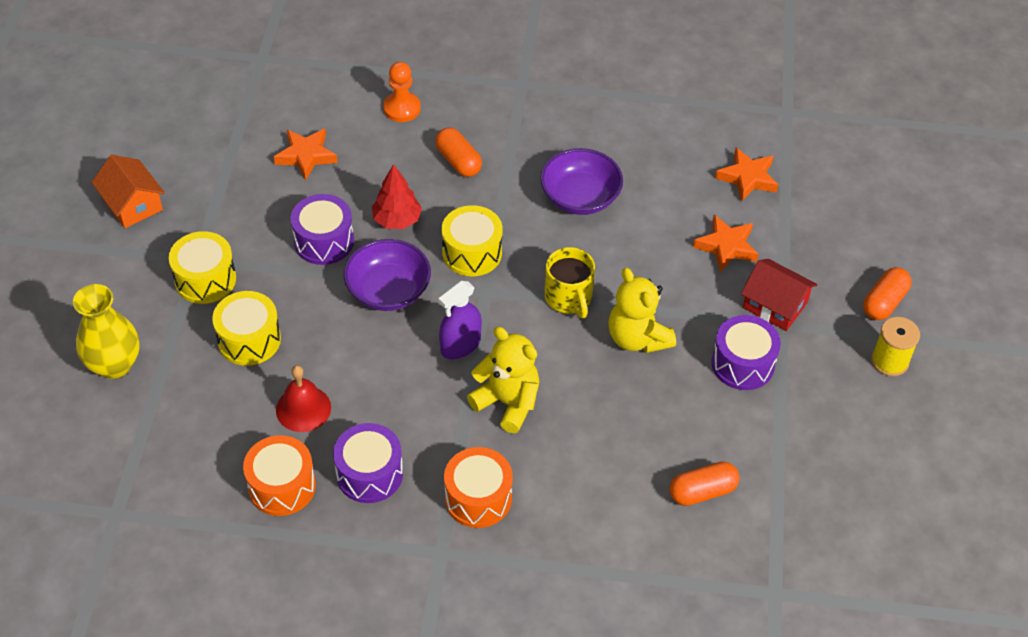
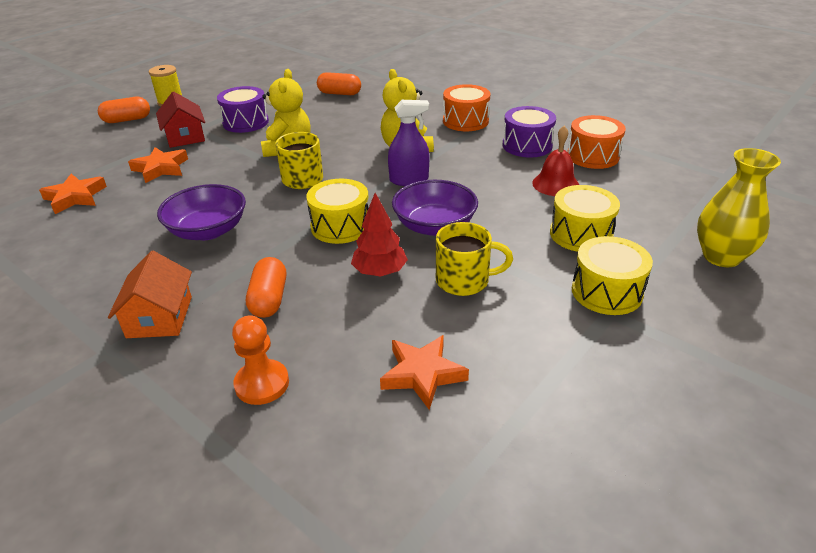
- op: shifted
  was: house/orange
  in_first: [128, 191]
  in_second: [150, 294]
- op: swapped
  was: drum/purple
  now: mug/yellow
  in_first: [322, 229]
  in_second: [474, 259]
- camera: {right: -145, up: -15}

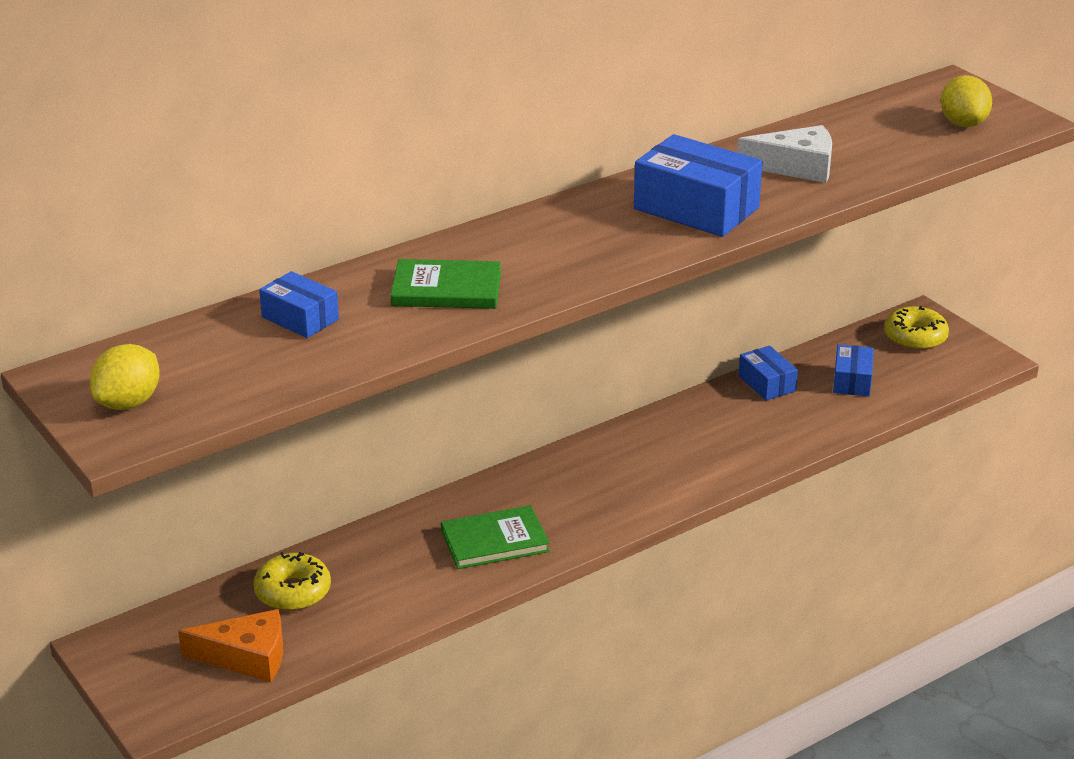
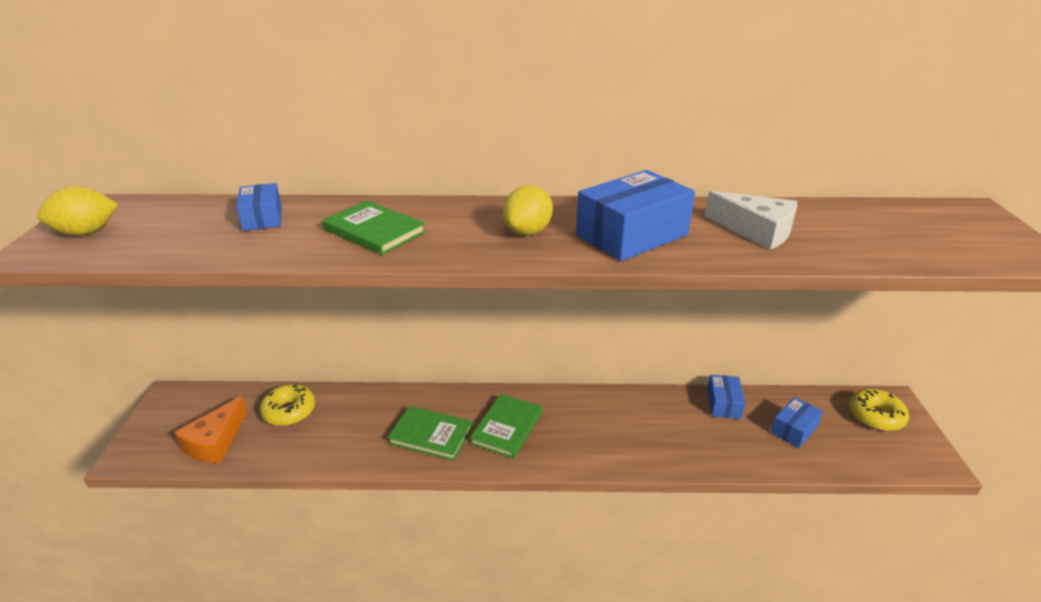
- op: rotated
  was: cheese/orange
  in_first: [230, 645]
  in_second: [210, 429]
  clockwise: 75
- op: rotated
  was: box/blue
  in_first: [698, 185]
  in_second: [635, 215]
  clockwise: 75
- op: shifted
  was: lemon/yellow
  in_first: [966, 101]
  in_second: [528, 210]
- op: new
  now: book/green
  in_second: [506, 426]
- camera: {right: 35, up: 0}

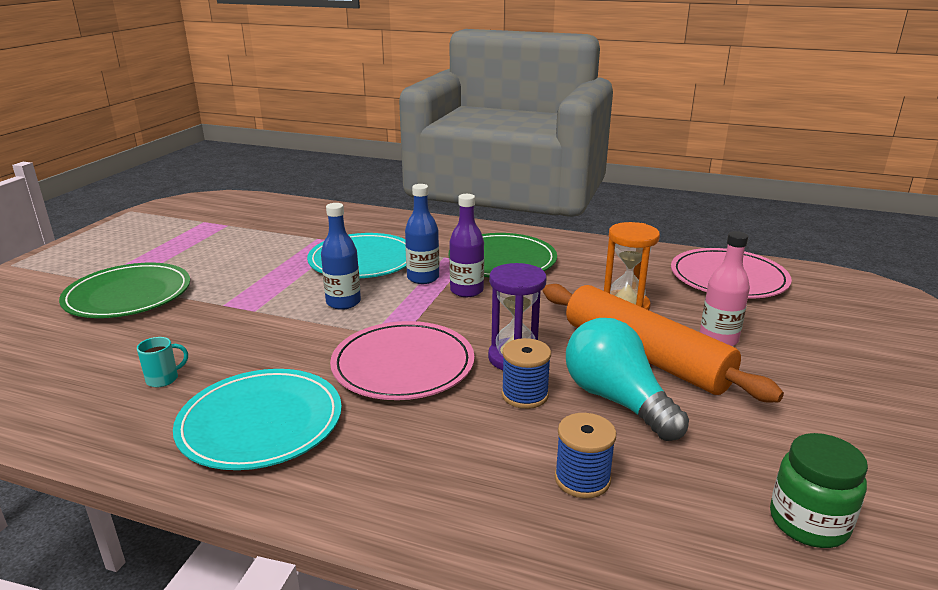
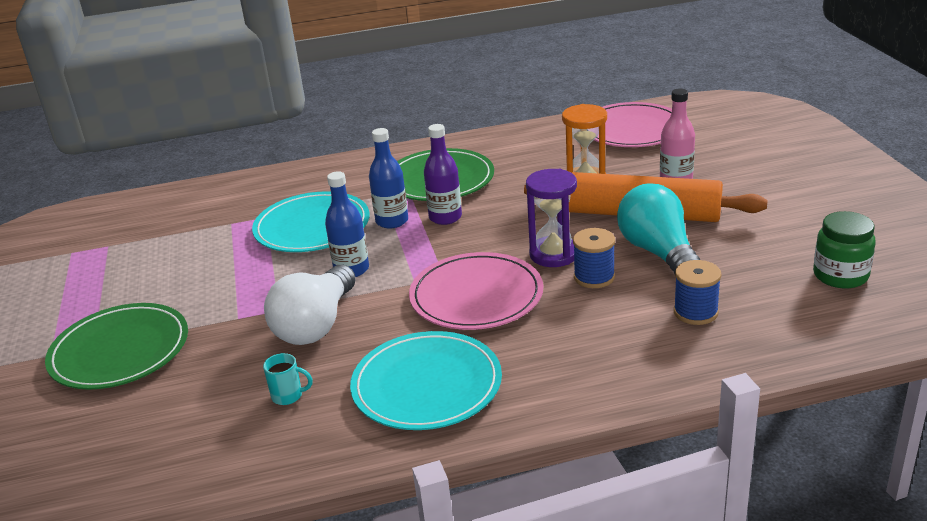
- op: rotated
  was: mug/turquoise
  in_first: [162, 362]
  in_second: [288, 379]
  clockwise: 75
- op: rotated
  was: light bulb/turquoise
  in_first: [627, 379]
  in_second: [658, 228]
  clockwise: 45
- op: new
  now: light bulb/white
  in_second: [310, 305]
- camera: {right: -30, up: 5}

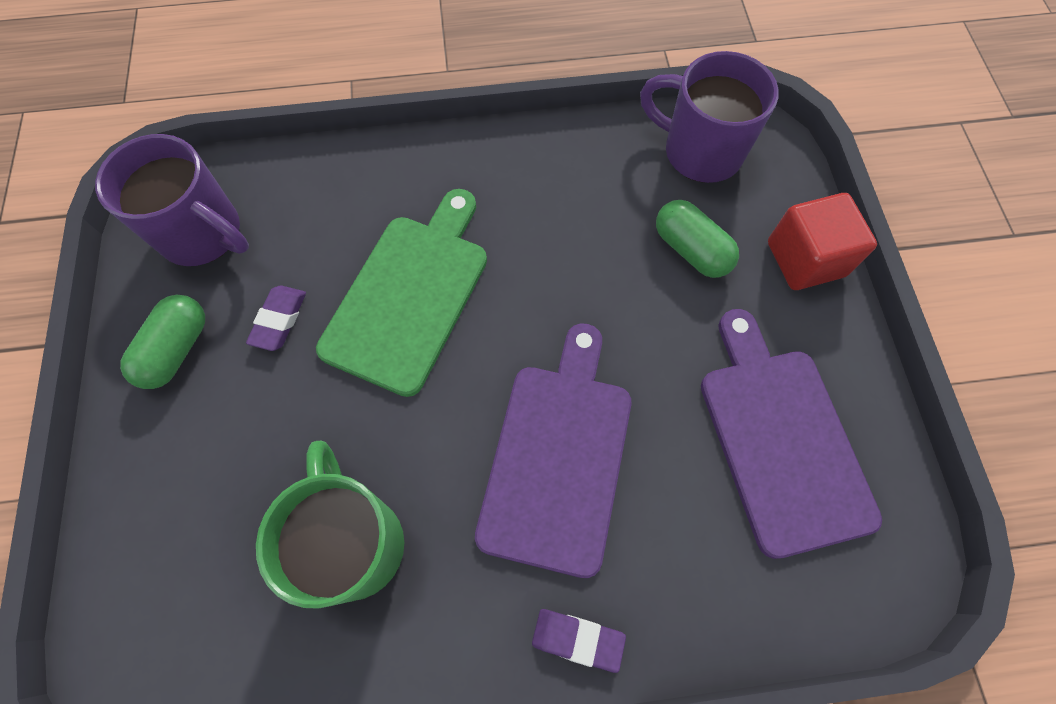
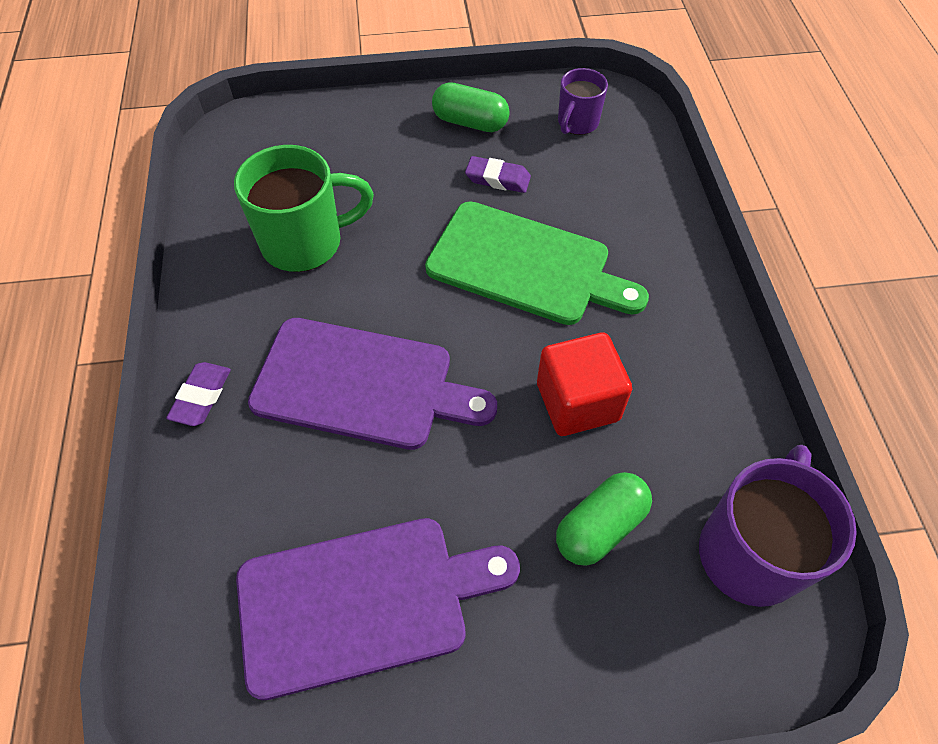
- op: scaled
  was: mug/purple
  in_first: [172, 200]
  in_second: [583, 101]
  ratio: 0.58
- op: shifted
  was: cube/red
  in_first: [822, 241]
  in_second: [584, 384]
- camera: {right: 90, up: -10}

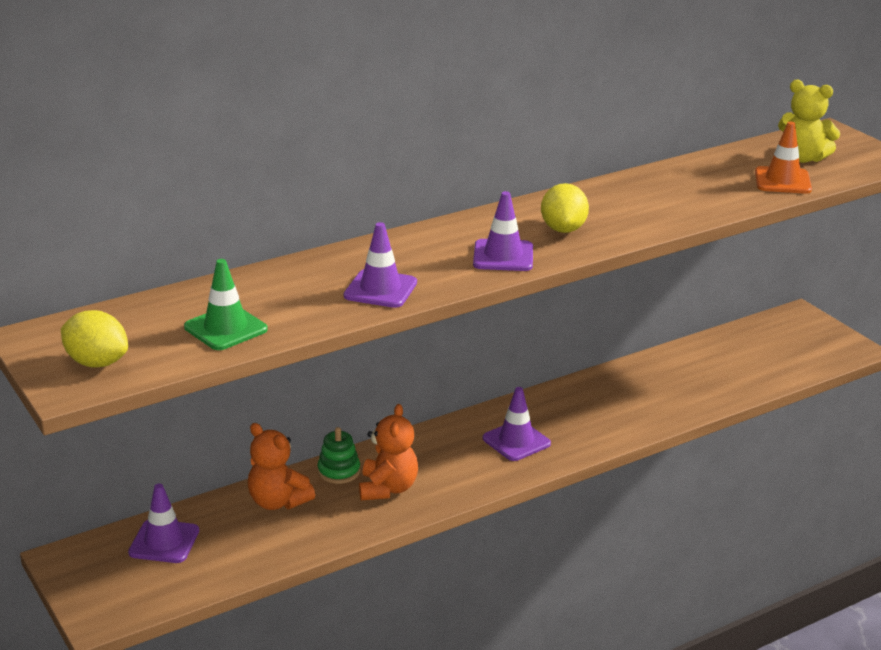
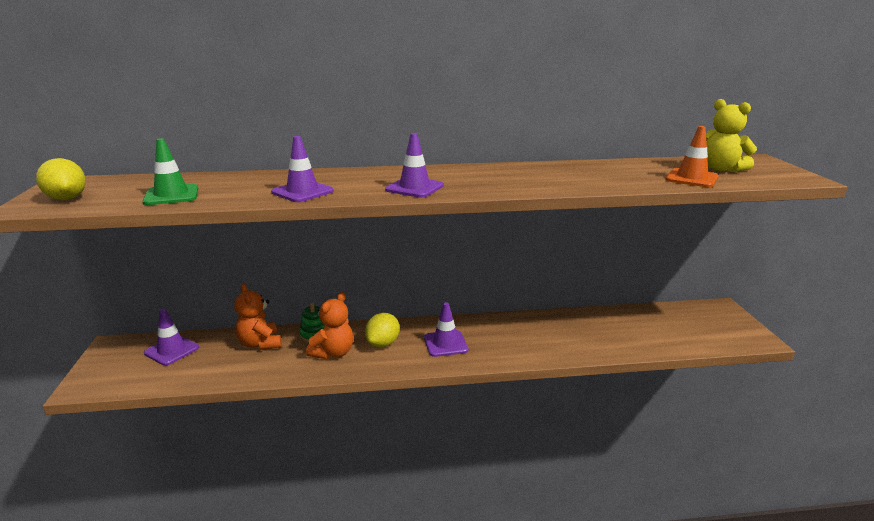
- op: shifted
  was: lemon/yellow
  in_first: [565, 208]
  in_second: [382, 330]
- camera: {right: 25, up: -5}

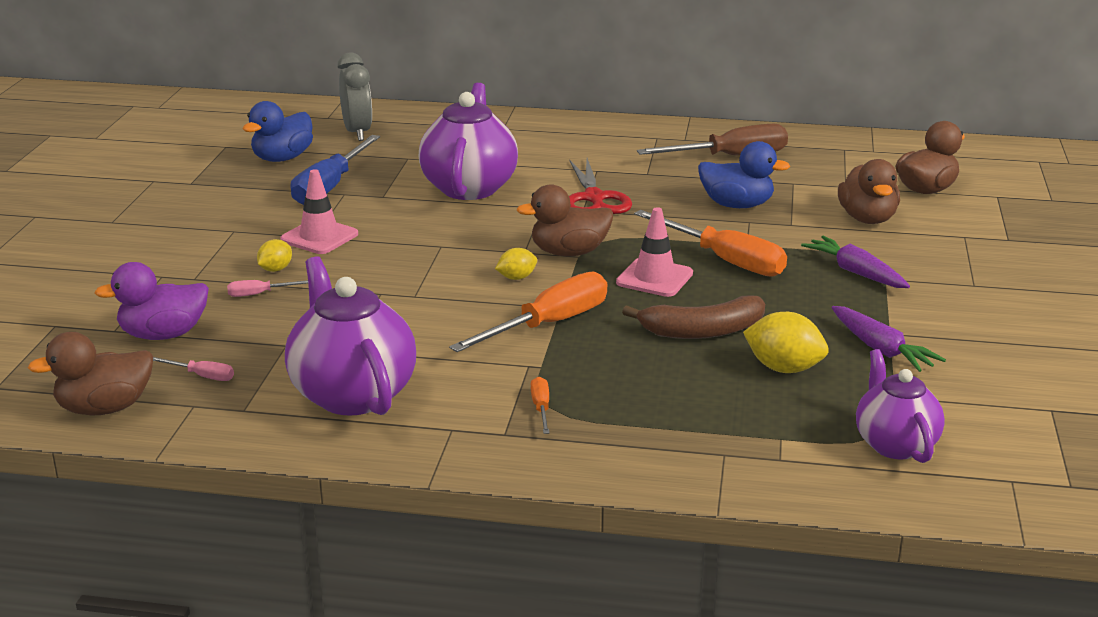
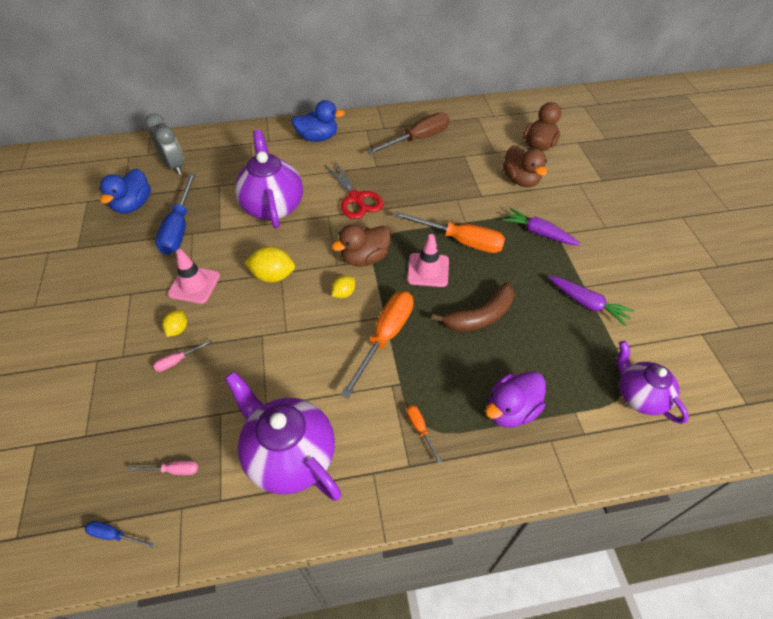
- op: swapped
  was: duck/brown
  now: screwdriver/blue
  in_first: [90, 373]
  in_second: [120, 534]
- op: shifted
  was: duck/purple
  in_first: [151, 301]
  in_second: [515, 400]
- op: shifted
  was: duck/blue
  in_first: [744, 174]
  in_second: [318, 121]
- op: shifted
  was: lemon/yellow
  in_first: [786, 342]
  in_second: [269, 264]
- camera: {right: -20, up: 25}

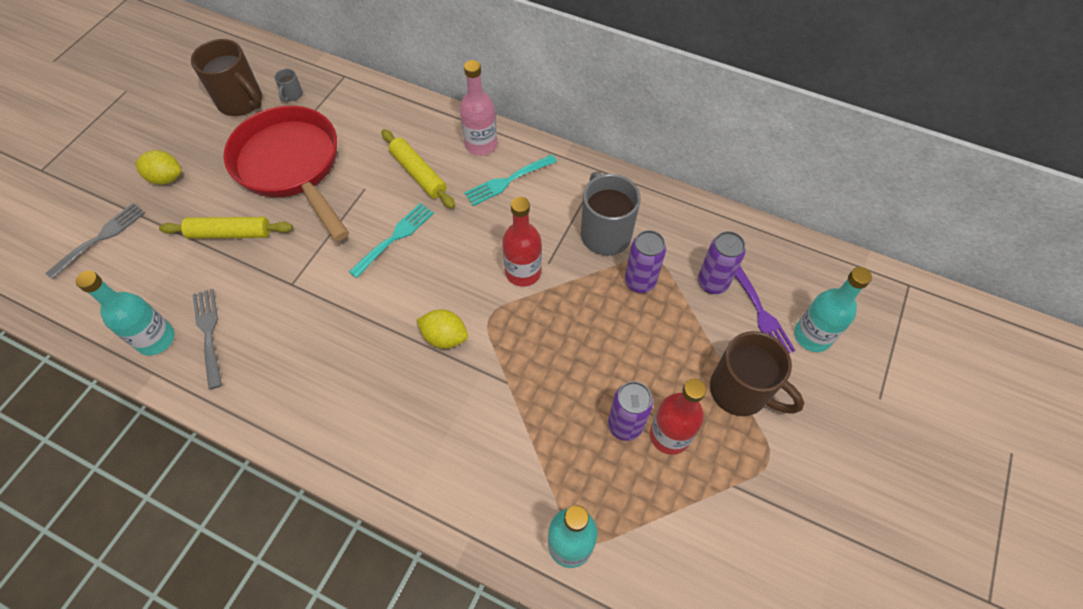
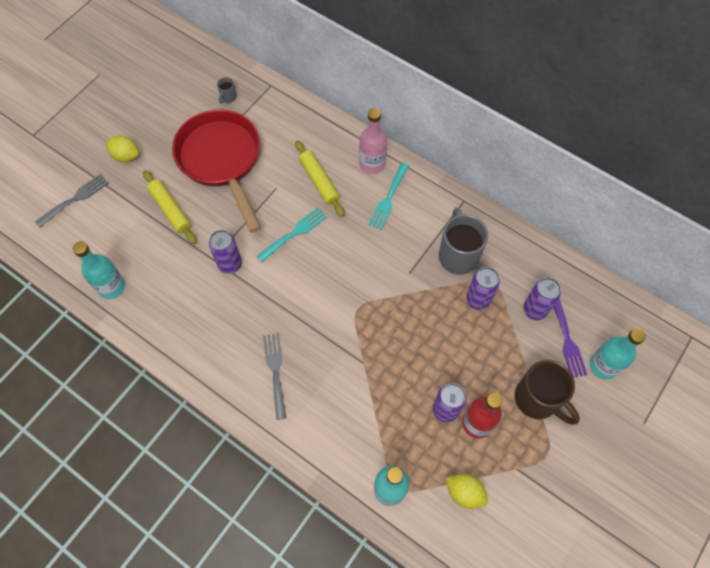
- op: rotated
  was: rolling pin/yellow
  in_first: [226, 228]
  in_second: [169, 207]
  clockwise: 45
- op: gone
  was: mug/brown
  in_first: [226, 77]
- op: shifted
  was: fork/grey
  in_first: [207, 339]
  in_second: [275, 376]
- op: shifted
  was: lemon/yellow
  in_first: [442, 329]
  in_second: [467, 491]
- op: rotated
  was: fork/turquoise
  in_first: [510, 180]
  in_second: [388, 196]
  clockwise: -45
- op: gone
  was: bottle/red
  in_first: [522, 242]
- op: new
  now: can/purple
  in_second: [225, 252]
- camera: {right: 10, up: 5}

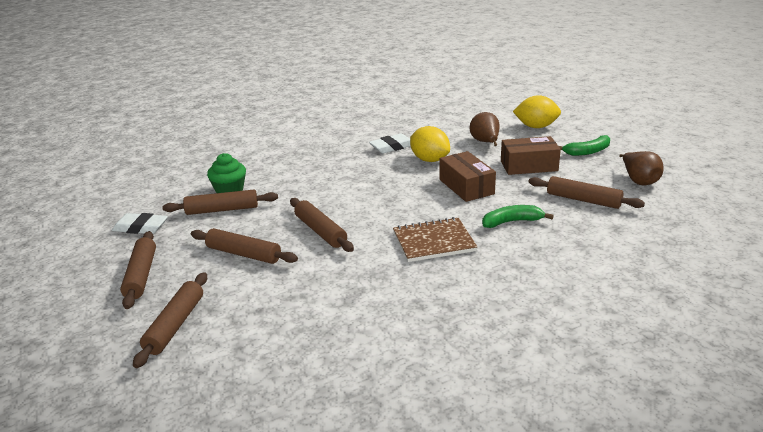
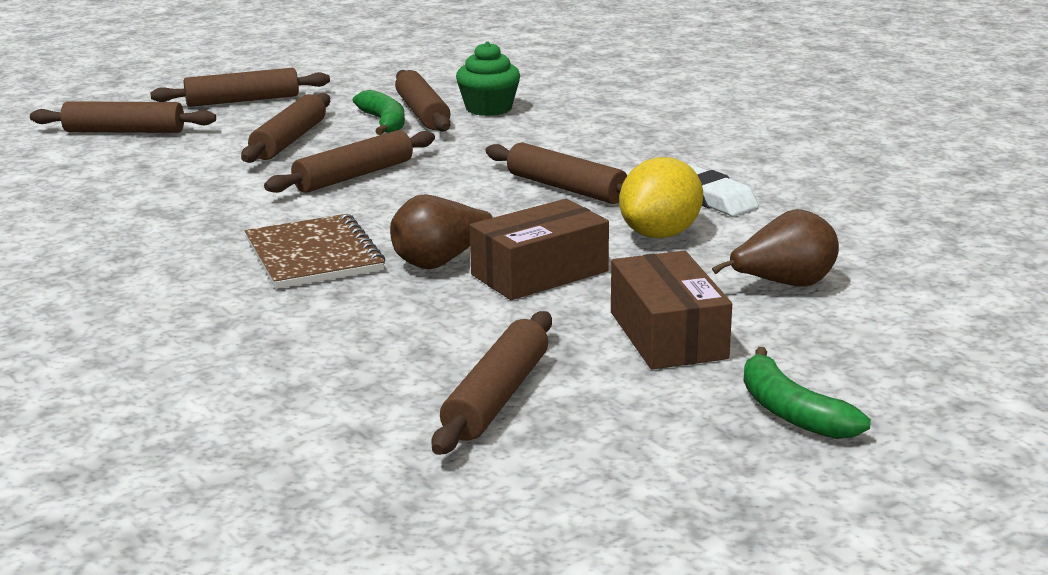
- op: gone
  was: eraser/white
  in_first: [140, 223]
- op: shifted
  was: banana/green
  in_first: [518, 216]
  in_second: [379, 112]
- op: gone
  was: lemon/yellow
  in_first: [537, 111]
- op: shifted
  was: pear/brown
  in_first: [641, 168]
  in_second: [441, 231]
- op: new
  now: rolling pin/brown
  in_second: [556, 173]
- camera: {right: 80, up: -5}

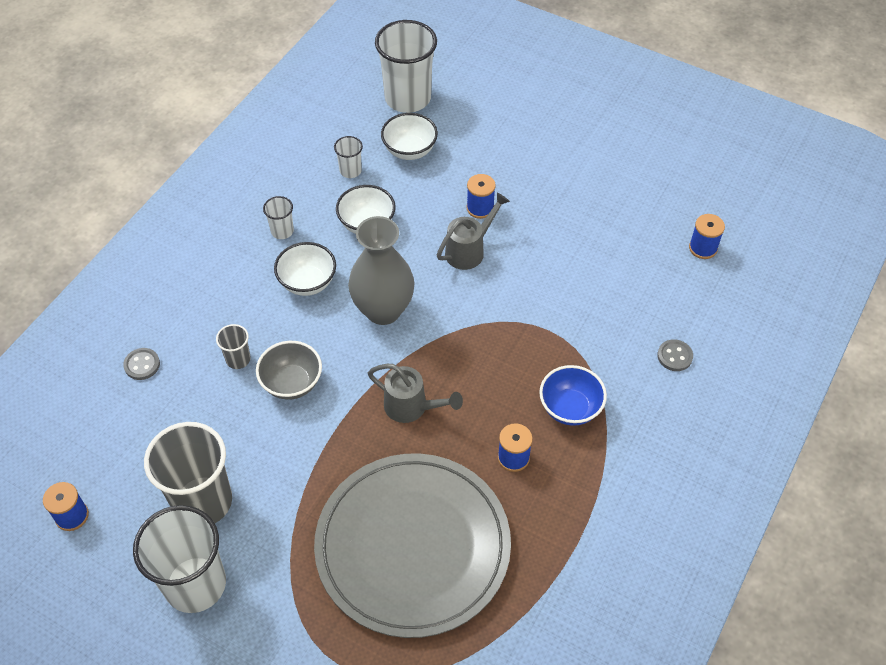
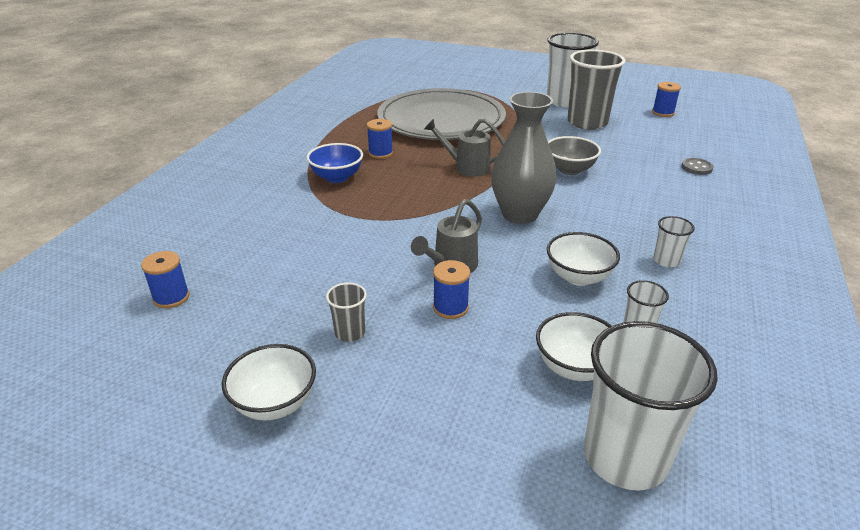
- op: shifted
  was: cup/grey
  in_first: [233, 346]
  in_second: [346, 312]
- op: shifted
  was: bowl/white
  in_first: [305, 269]
  in_second: [269, 382]
- op: gone
  was: button/grey
  in_first: [675, 355]
- camera: {right: 170, up: -20}

